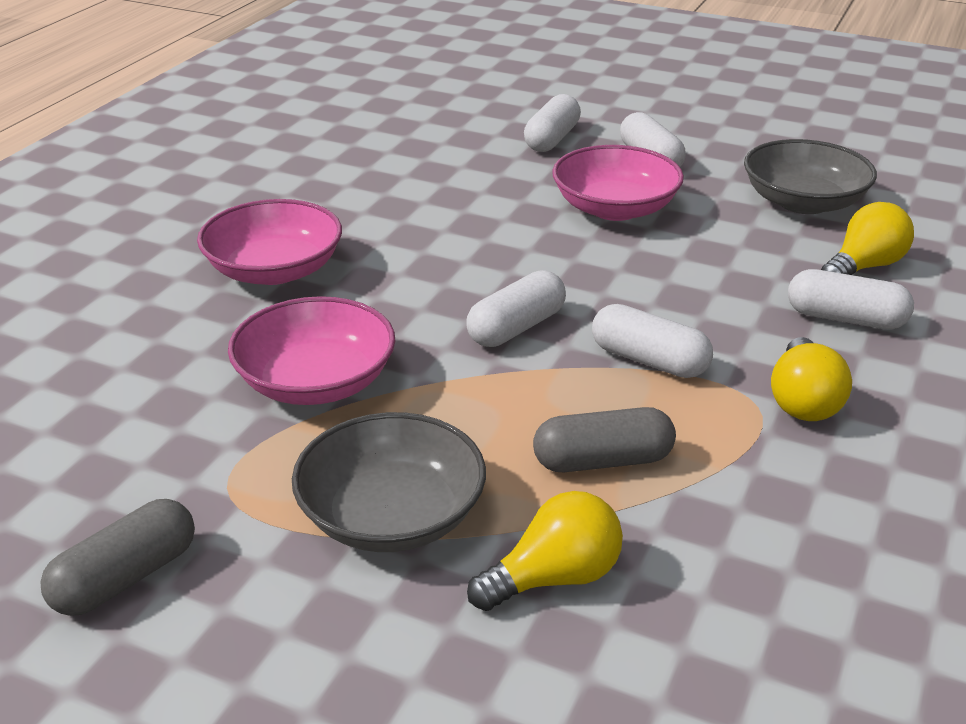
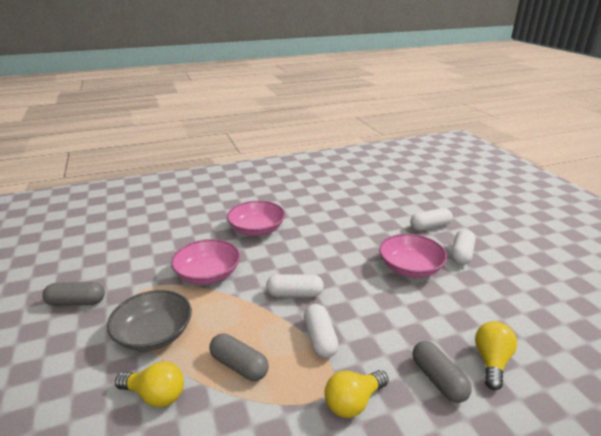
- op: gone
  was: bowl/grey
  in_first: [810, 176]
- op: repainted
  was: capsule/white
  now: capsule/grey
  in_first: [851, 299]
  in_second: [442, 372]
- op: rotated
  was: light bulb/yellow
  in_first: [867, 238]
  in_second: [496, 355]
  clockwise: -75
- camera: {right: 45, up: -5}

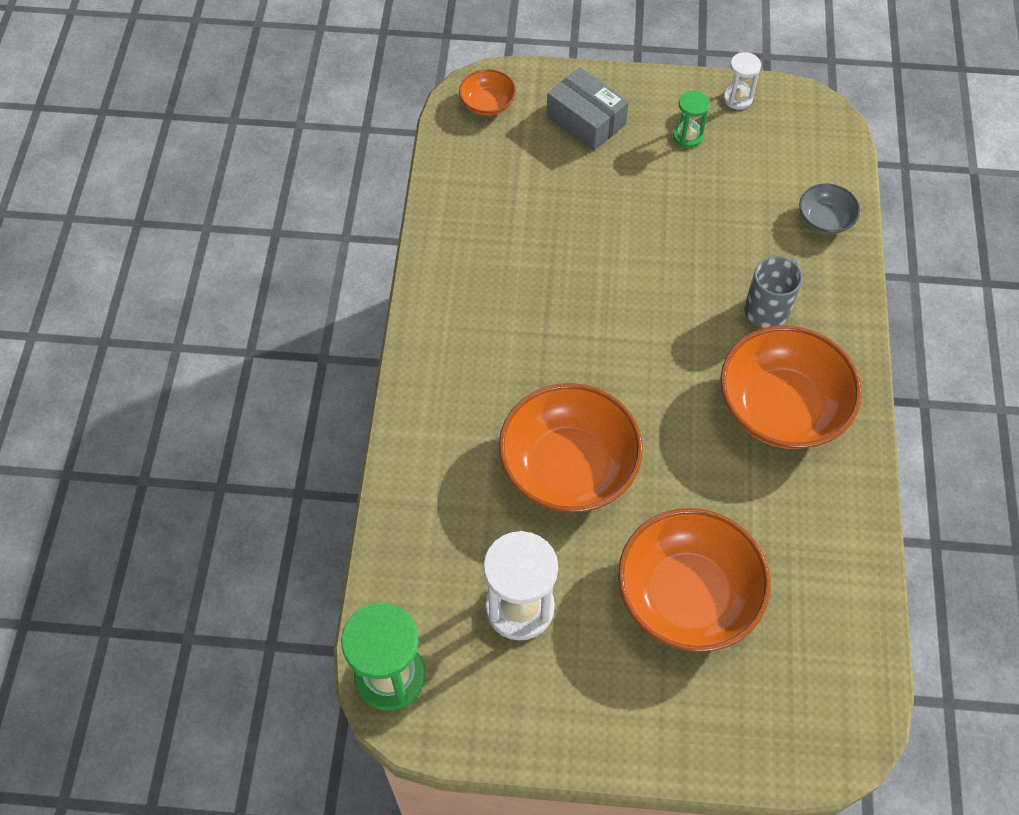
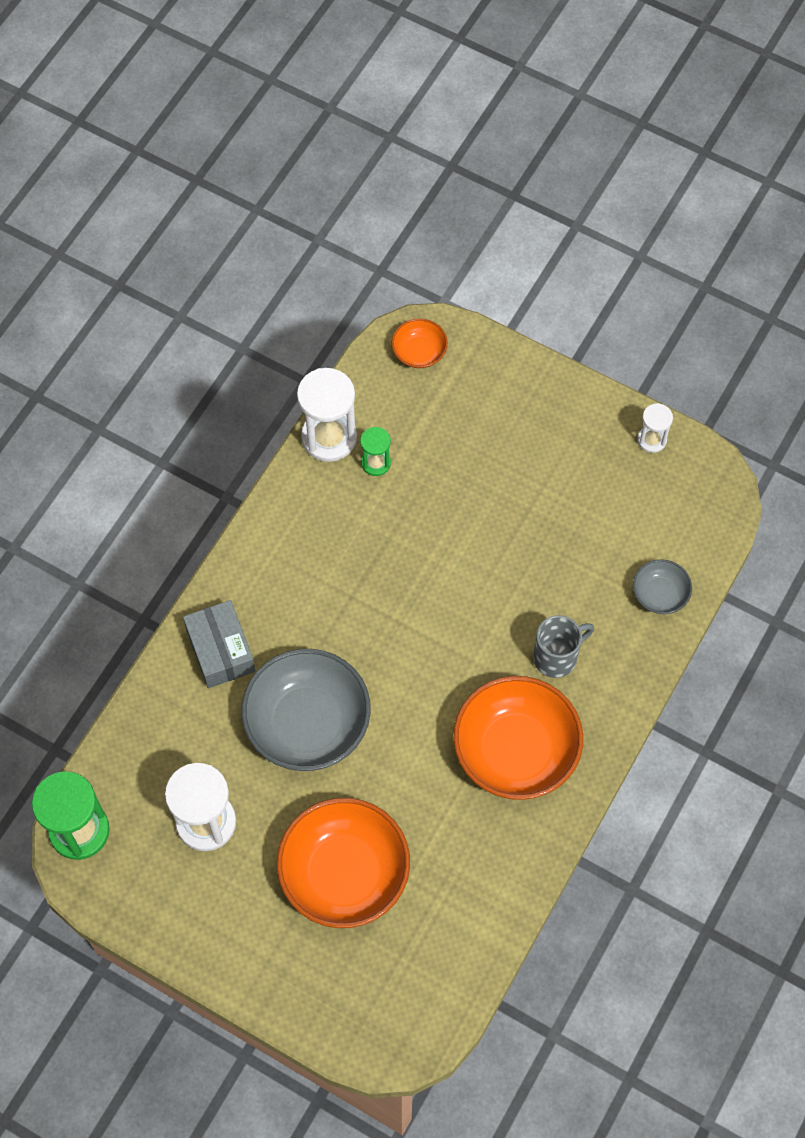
- op: repainted
  was: bowl/orange
  now: bowl/grey
  in_first: [571, 448]
  in_second: [306, 710]
- op: shifted
  was: box/grey
  in_first: [588, 109]
  in_second: [219, 644]
- op: shifted
  was: hourglass/green
  in_first: [691, 119]
  in_second: [375, 451]
- op: new
  now: hourglass/white
  in_second: [327, 415]
- camera: {right: 25, up: 5}

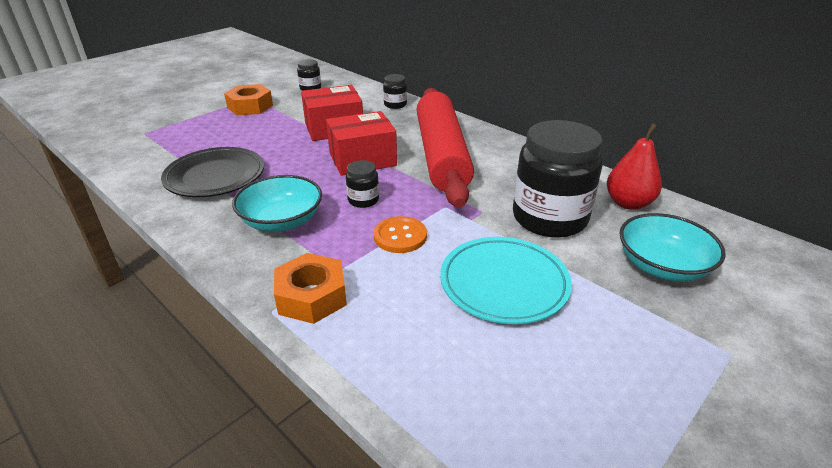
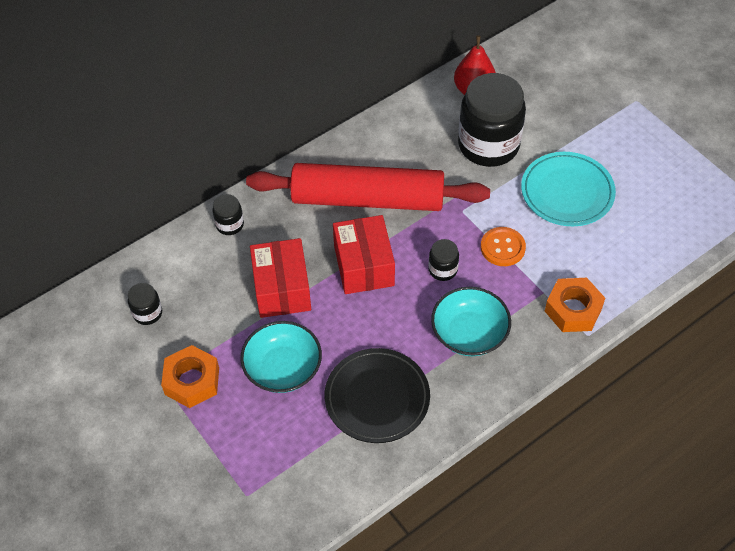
- op: shifted
  was: bowl/turquoise
  in_first: [672, 247]
  in_second: [281, 357]
- camera: {right: -80, up: 20}

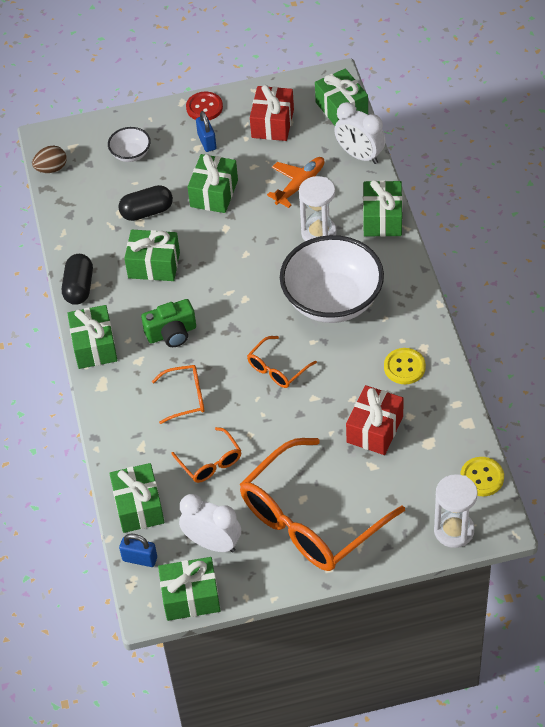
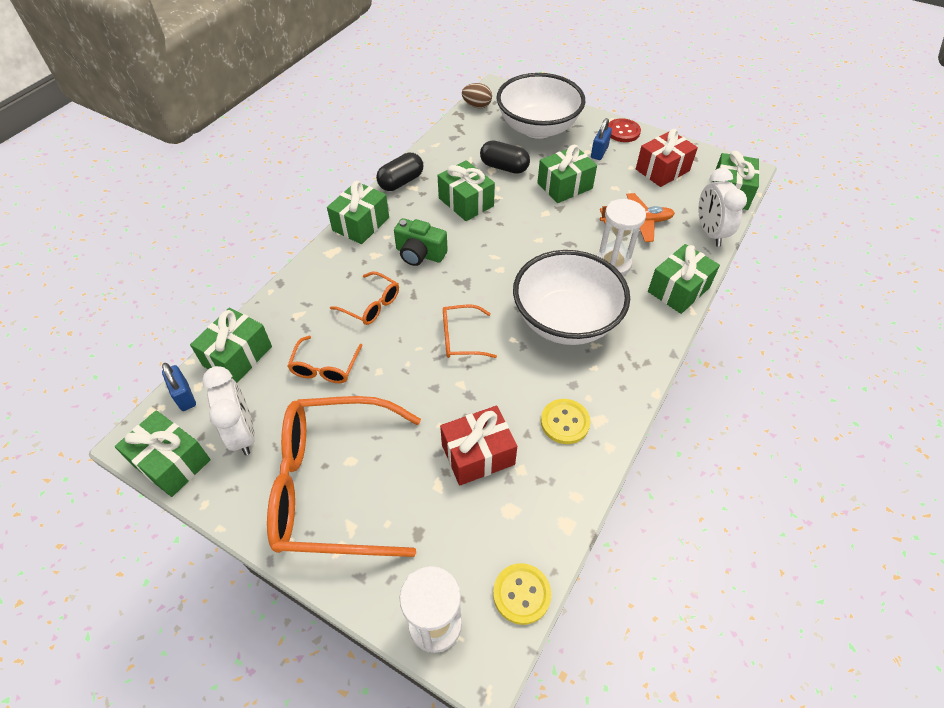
- op: scaled
  was: bowl/white
  in_first: [129, 144]
  in_second: [540, 106]
  ratio: 2.22
- camera: {right: 40, up: 0}

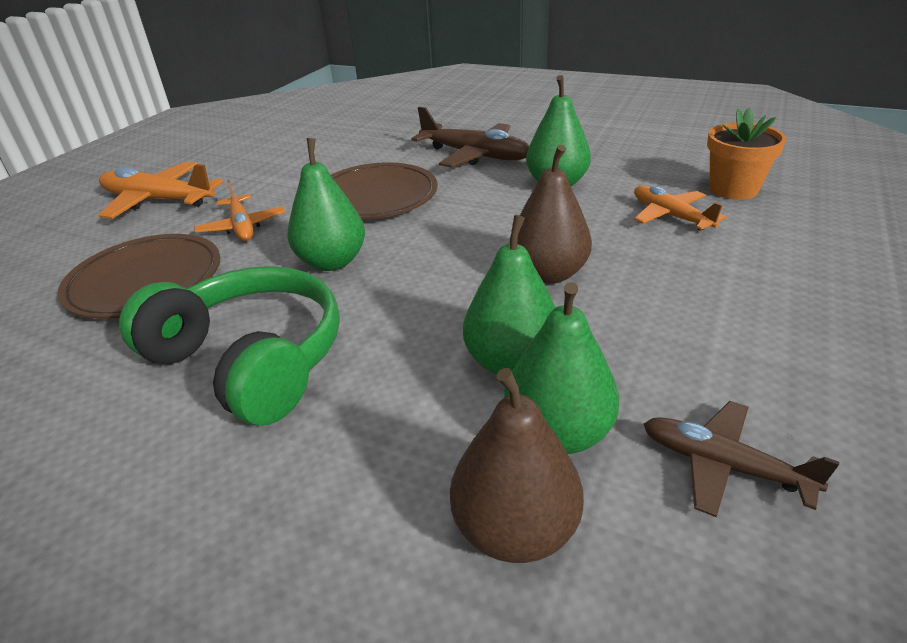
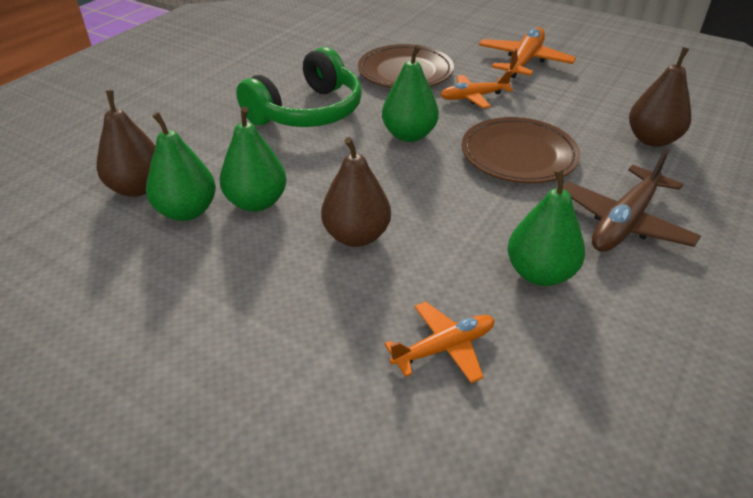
- op: gone
  was: plane/brown
  in_first: [741, 459]
- op: gone
  was: flower pot/orange
  in_first: [747, 153]
- op: new
  now: pear/brown
  in_second: [660, 97]
- camera: {right: 95, up: 5}

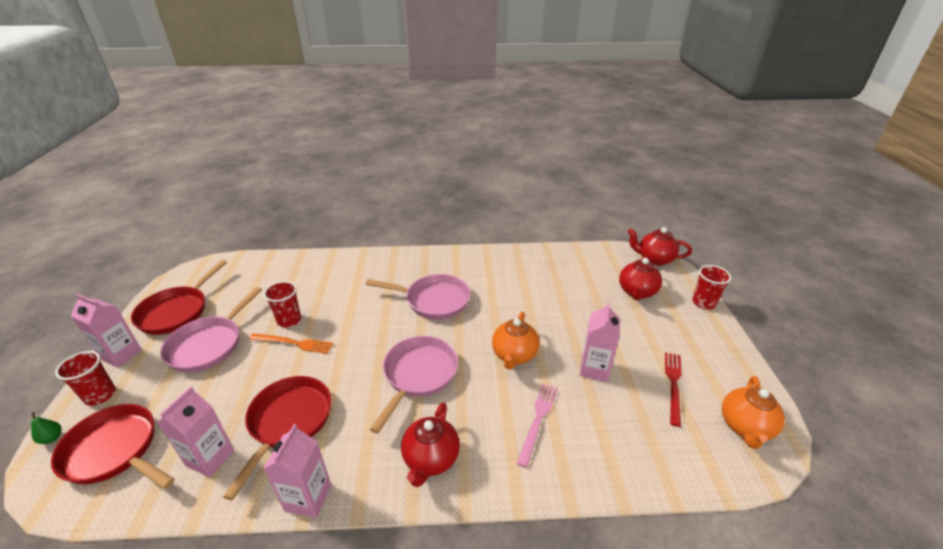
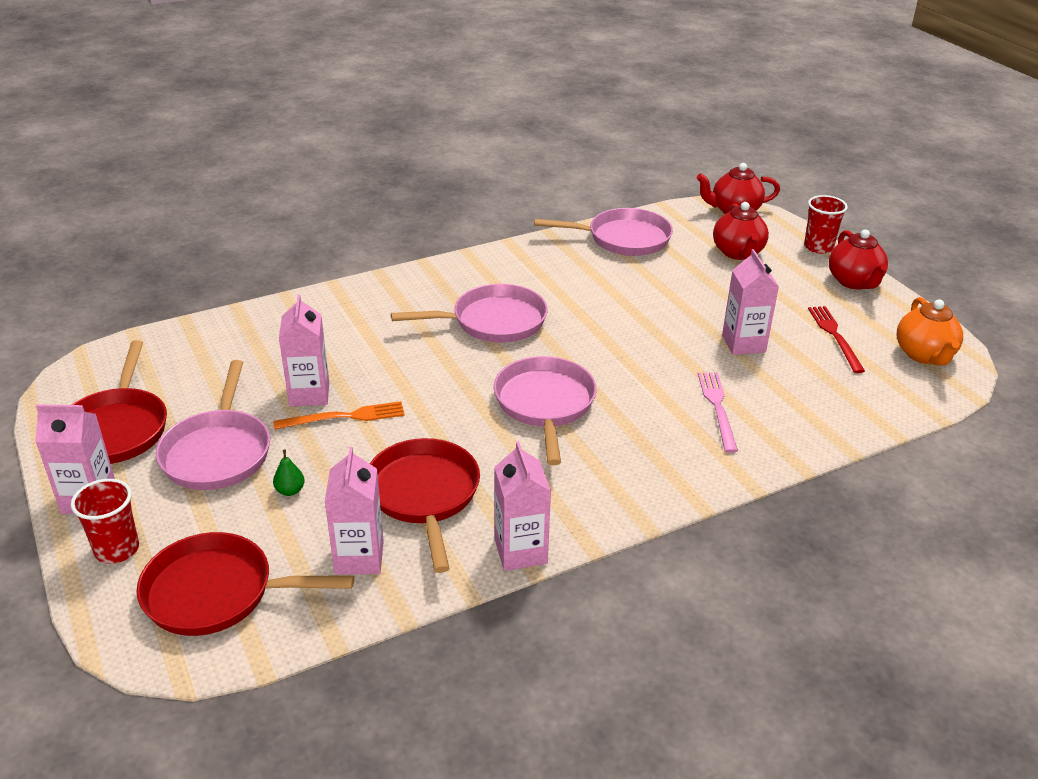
- op: shifted
  was: pear/green
  in_first: [46, 428]
  in_second: [289, 472]
- op: swapped
  was: cup/red
  now: carton/pink
  in_first: [282, 304]
  in_second: [304, 350]
- op: shifted
  was: teapot/red
  in_first: [430, 444]
  in_second: [858, 259]
- op: gone
  was: teapot/orange
  in_first: [515, 341]
- op: new
  now: pan/pink
  in_second: [603, 232]
- camera: {right: -25, up: 0}

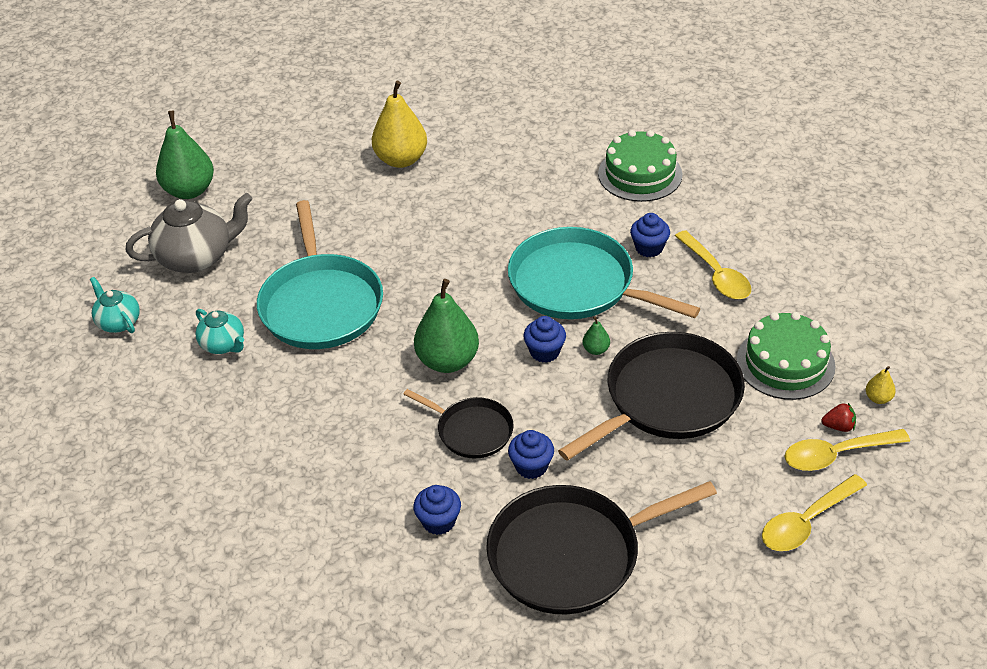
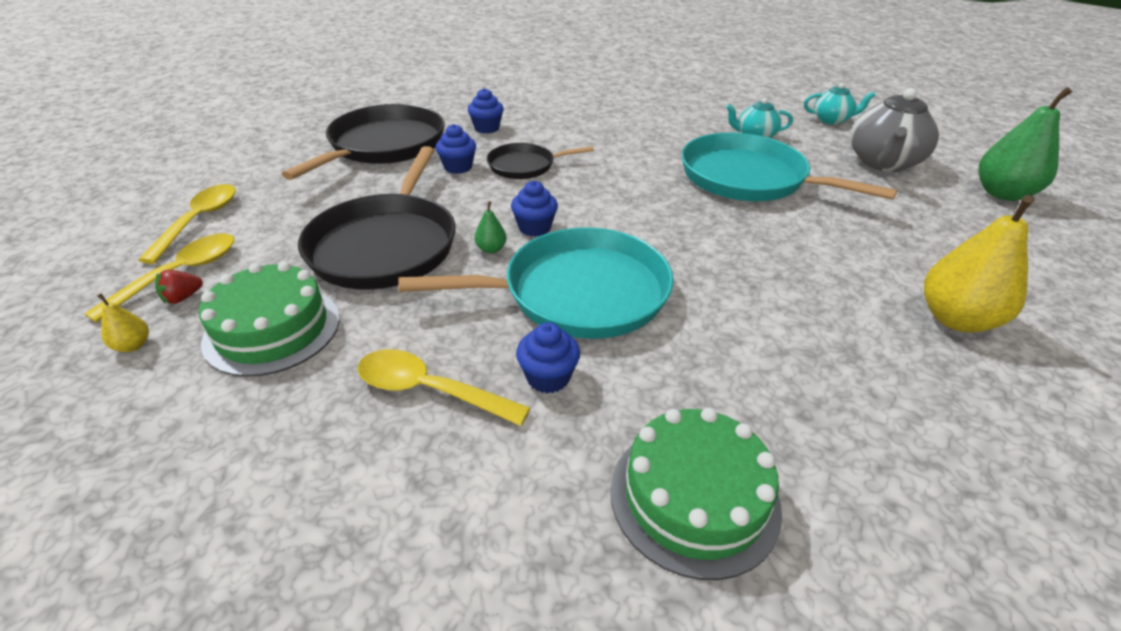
- op: gone
  was: pear/green
  in_first: [446, 326]
- camera: {right: 135, up: -5}

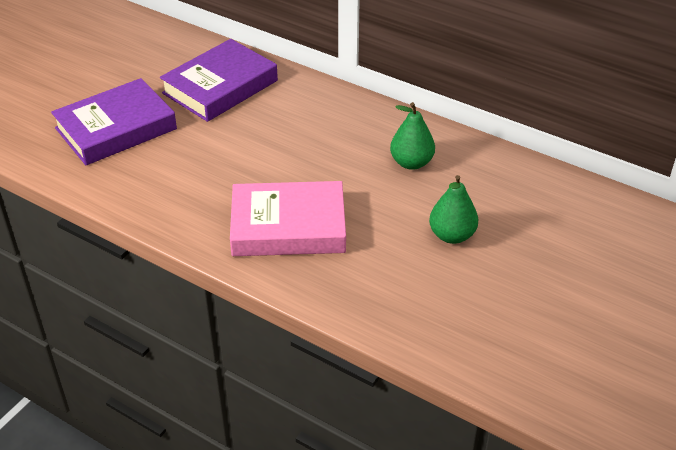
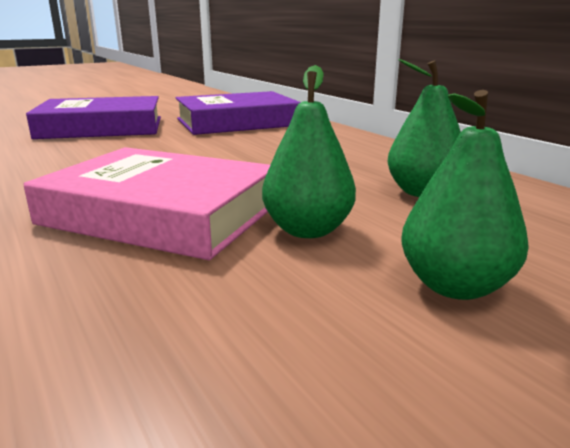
- op: new
  now: pear/green
  in_second: [309, 151]
- camera: {right: 25, up: -20}

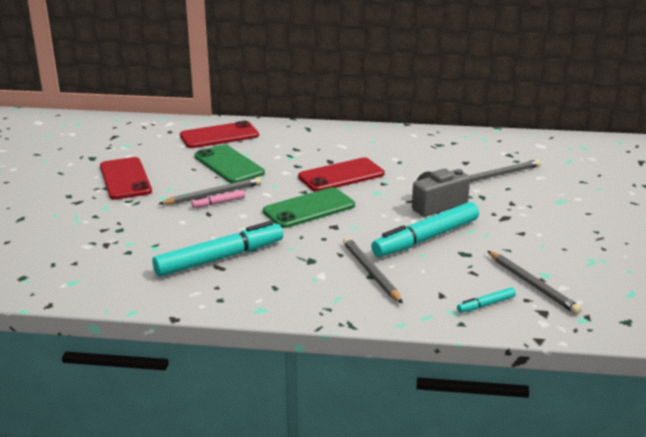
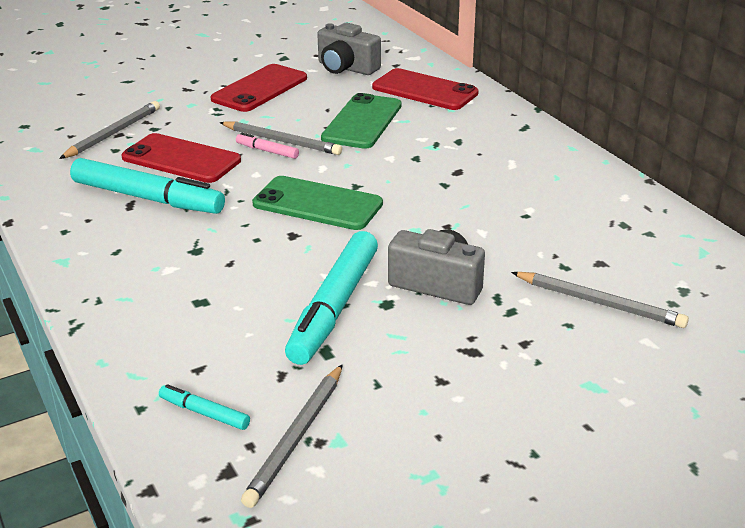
- op: shifted
  was: phone/red
  in_first: [341, 175]
  in_second: [181, 158]
- op: shifted
  was: pencil/grey
  in_first: [373, 270]
  in_second: [109, 130]
- op: rotated
  was: marker/turquoise
  in_first: [425, 229]
  in_second: [331, 298]
  clockwise: -90
- op: new
  now: camera/grey
  in_second: [349, 49]
- camera: {right: 55, up: 5}

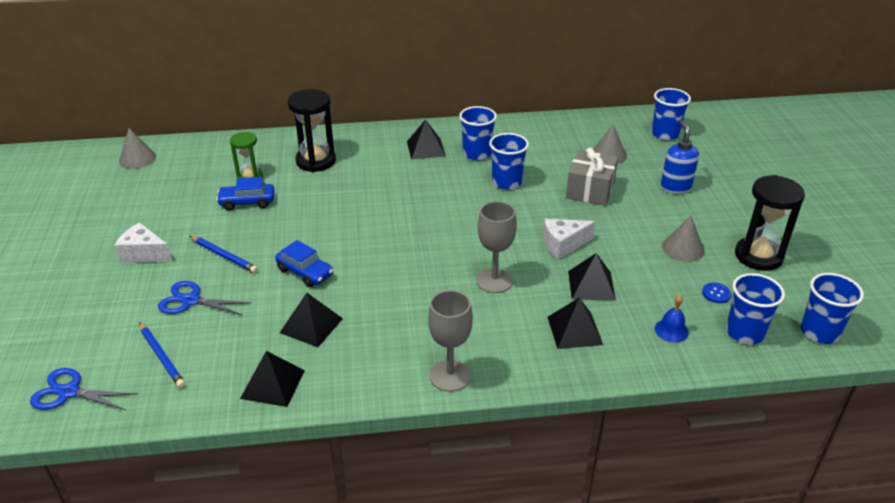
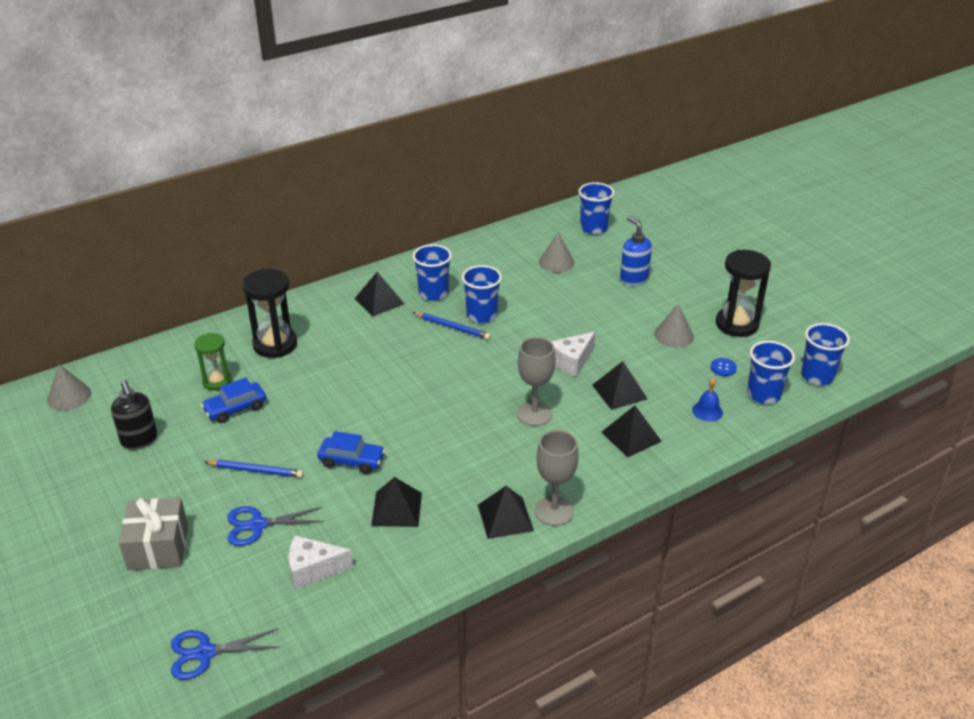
- op: shifted
  was: cheese/white
  in_first: [143, 243]
  in_second: [320, 562]
- op: shifted
  was: pencil/blue
  in_first: [162, 355]
  in_second: [452, 326]
- op: shifted
  was: pyramid/black
  in_first: [272, 379]
  in_second: [506, 512]
- op: shifted
  was: gift/grey
  in_first: [592, 177]
  in_second: [153, 534]
- op: new
  now: soap dispenser/black
  in_second: [134, 415]
- camera: {right: -25, up: 0}

